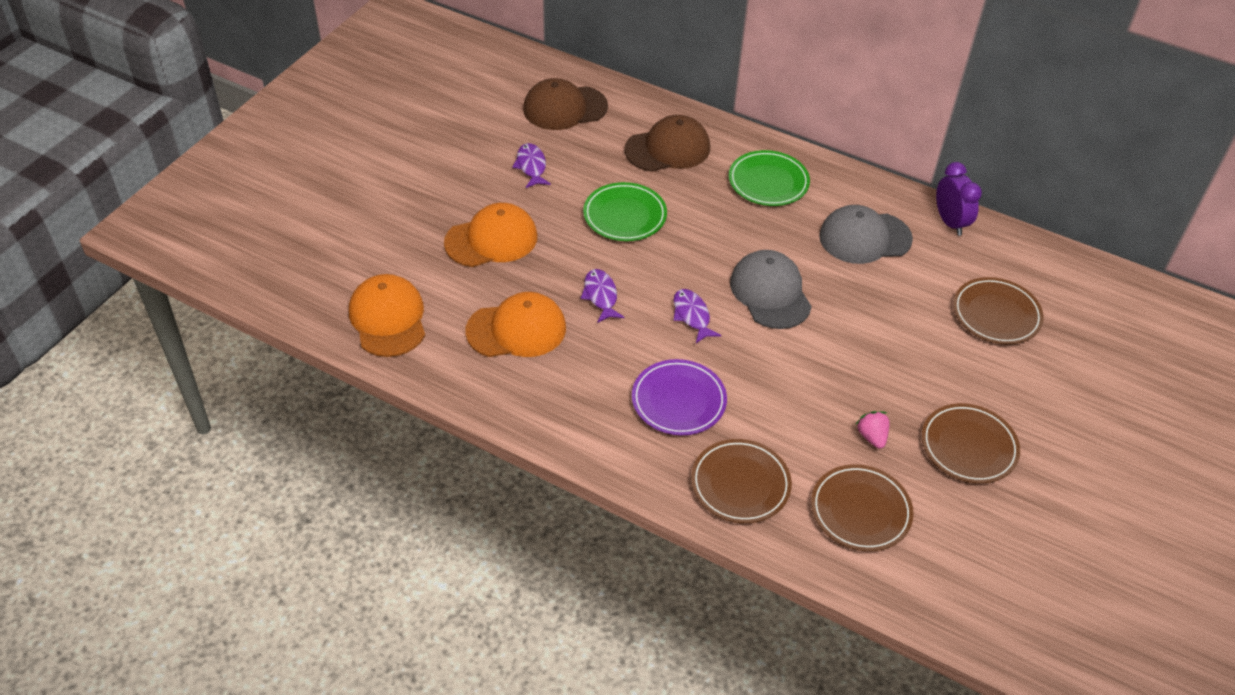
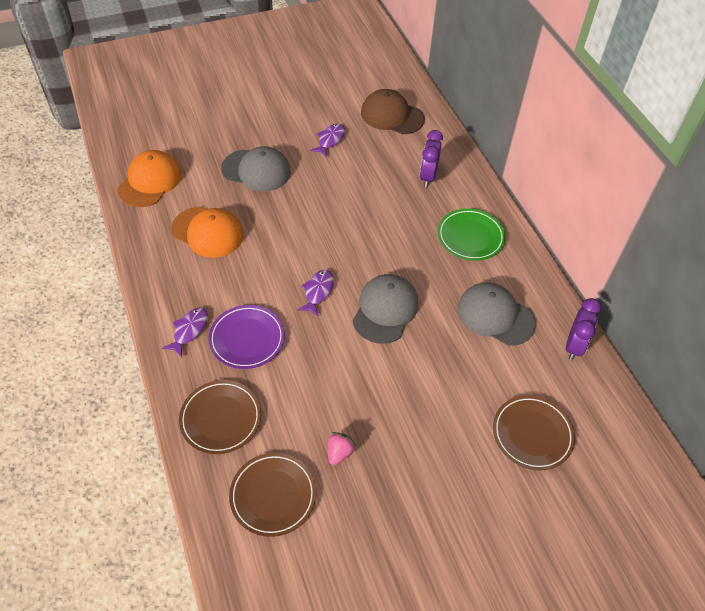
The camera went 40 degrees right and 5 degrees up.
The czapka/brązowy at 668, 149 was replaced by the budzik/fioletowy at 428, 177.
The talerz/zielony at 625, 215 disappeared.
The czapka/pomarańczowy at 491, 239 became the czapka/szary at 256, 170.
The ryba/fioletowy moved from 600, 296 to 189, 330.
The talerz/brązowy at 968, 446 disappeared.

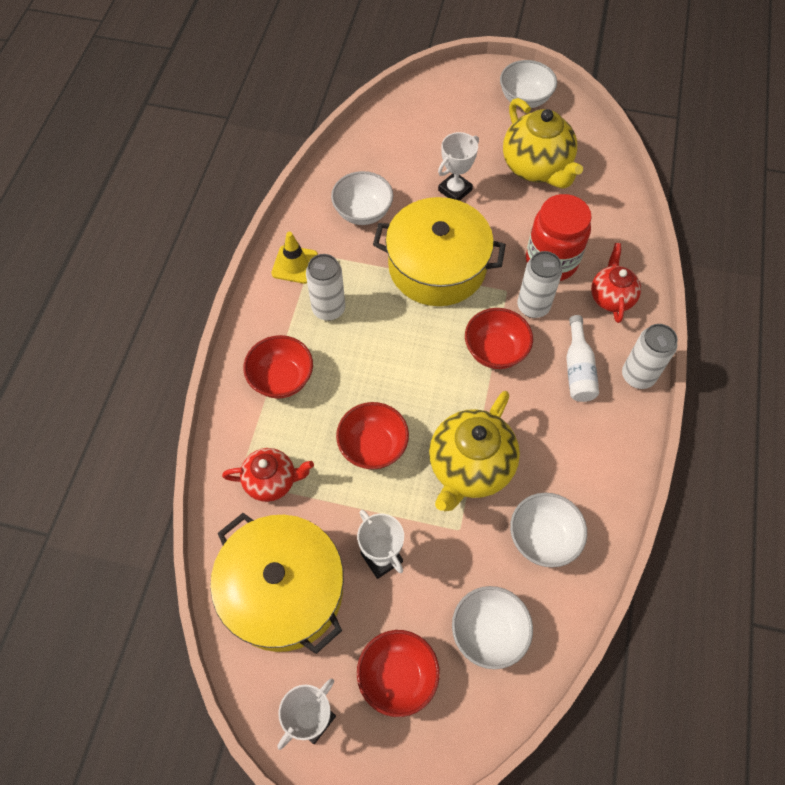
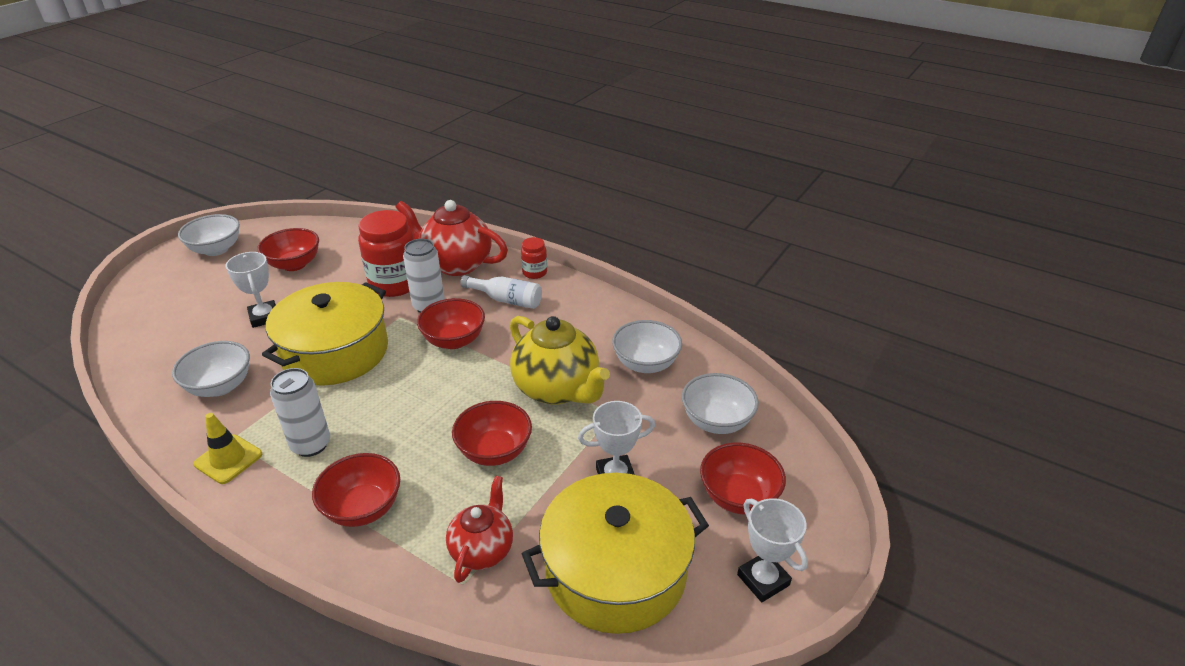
The camera went 70 degrees left and 25 degrees down.
The imbryk/żółty at 536, 168 was replaced by the miska/czerwony at 294, 264.
The imbryk/czerwony at 611, 297 changed to 1.64 times the size.
The puszka/biały at 638, 376 was replaced by the słoik/czerwony at 534, 272.

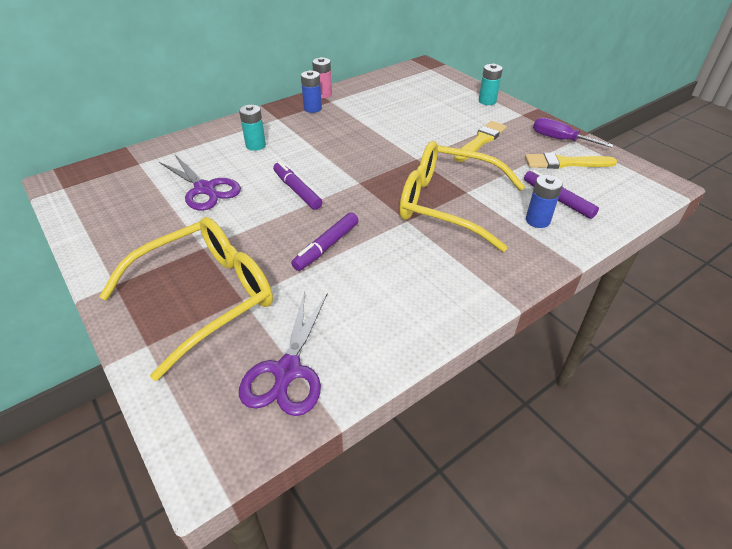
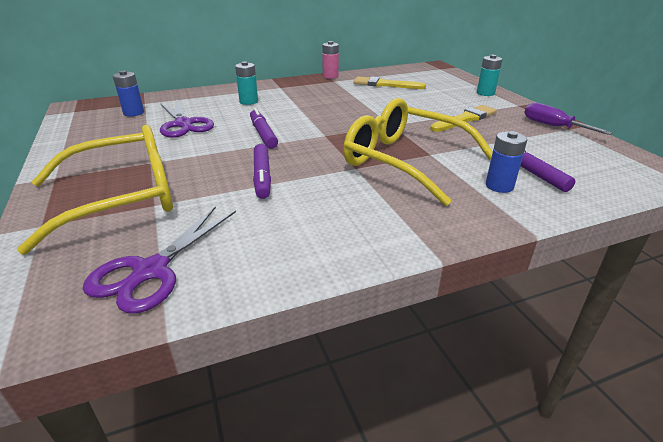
The camera went 15 degrees right and 10 degrees down.
The bateria/niebieski moved from 312, 108 to 133, 113.
The pędzel/żółty moved from 565, 163 to 385, 84.
The flamaster/fioletowy at 326, 246 turned 60 degrees counterclockwise.

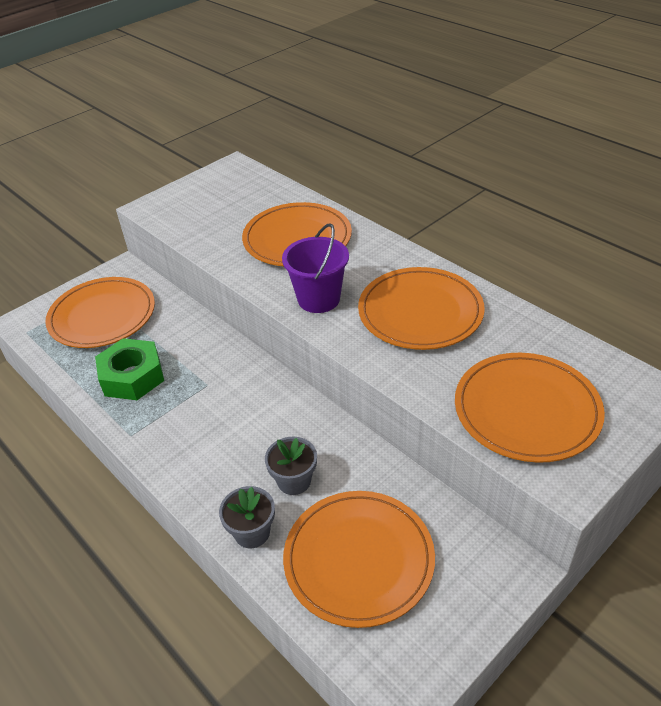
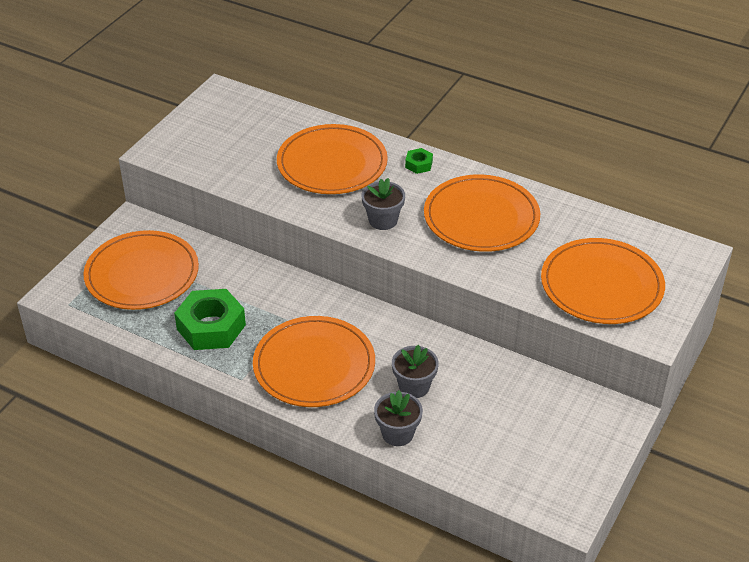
The camera went 20 degrees left and 0 degrees up.
The wiadro/fioletowy at 318, 299 was replaced by the doniczka/szary at 383, 220.
The talerz/pomarańczowy moved from 359, 559 to 314, 365.
The nakrętka/zielony at 419, 164 appeared.

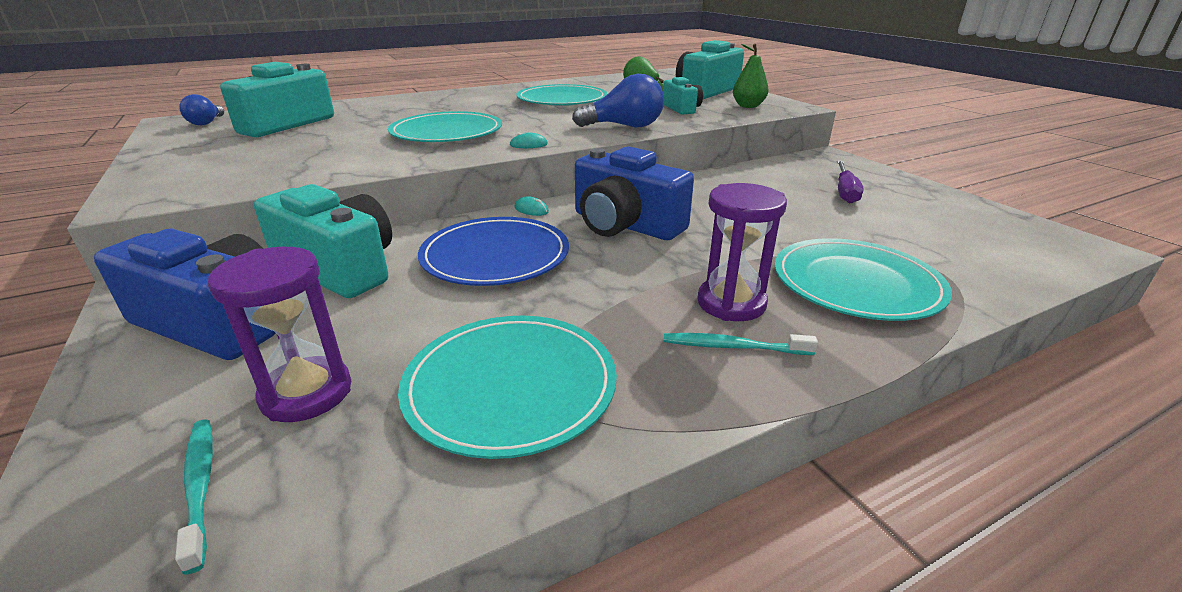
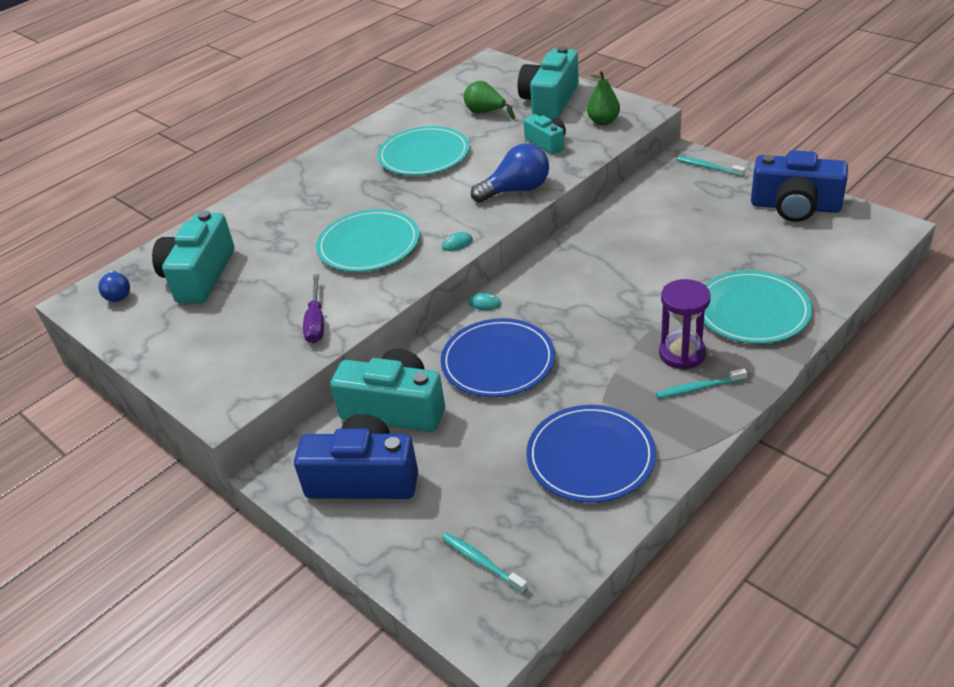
The camera went 15 degrees left and 10 degrees up.
The aparat fotograficzny/niebieski moved from 625, 225 to 795, 206.
The śrubokręt/fioletowy moved from 845, 192 to 316, 322.
The klepsydra/fioletowy at 306, 393 disappeared.
The talerz/turkusowy at 510, 386 became the talerz/niebieski at 590, 456.
The szczoteczka do zębów/turkusowy at 708, 167 appeared.

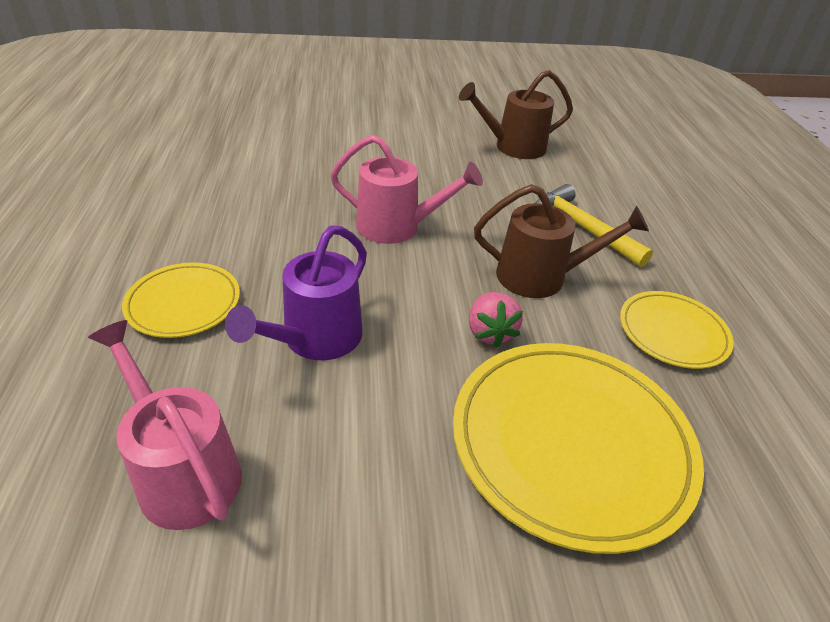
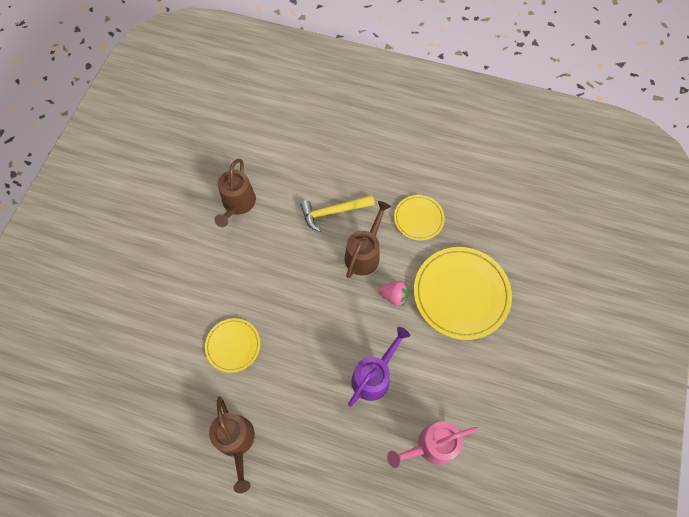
The camera went 65 degrees left and 25 degrees up.
The konewka/różowy at 397, 227 disappeared.
The konewka/fioletowy at 315, 340 turned 105 degrees counterclockwise.
The talerz/żółty moved from 184, 303 to 233, 346.
The konewka/brązowy at 237, 442 appeared.

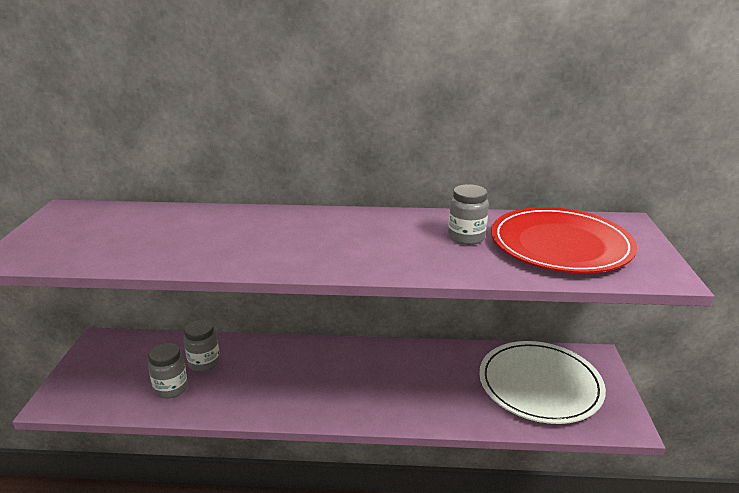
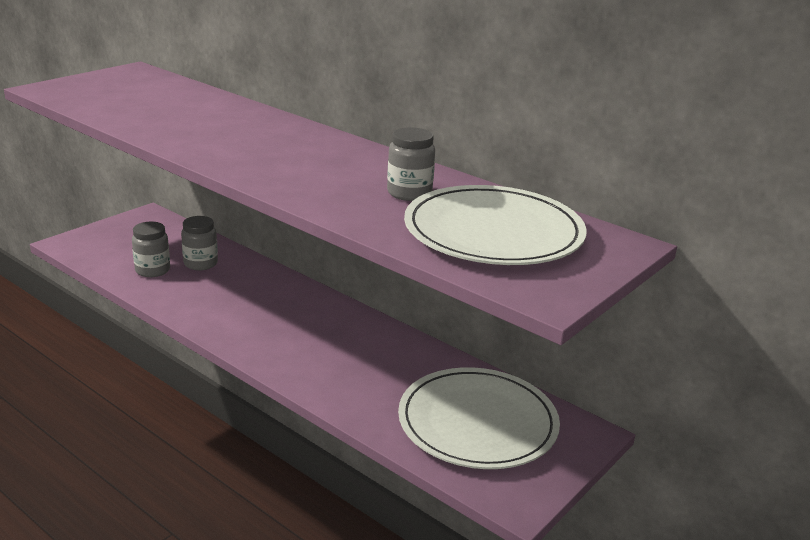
The camera went 35 degrees right and 0 degrees up.
The talerz/czerwony at 560, 245 became the talerz/biały at 493, 232.

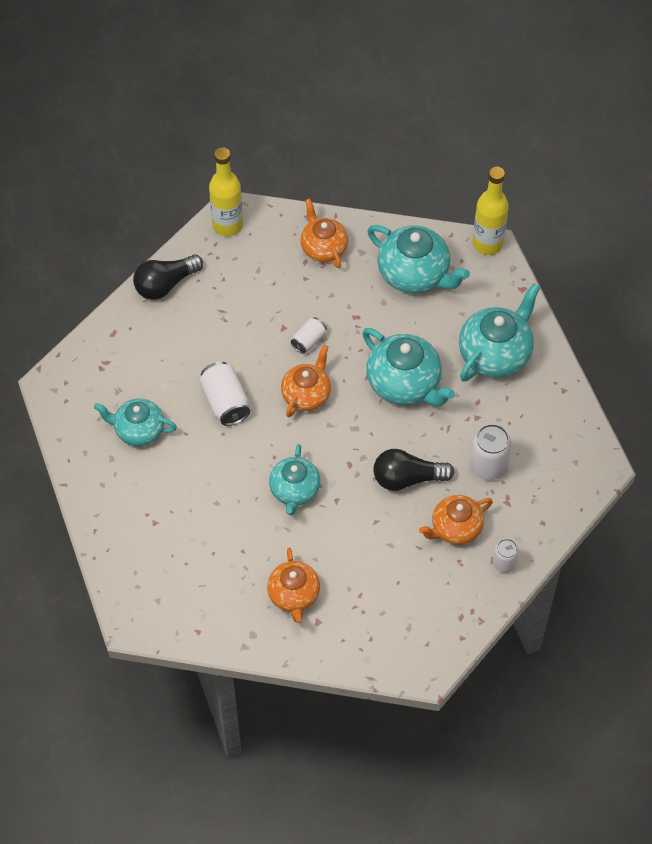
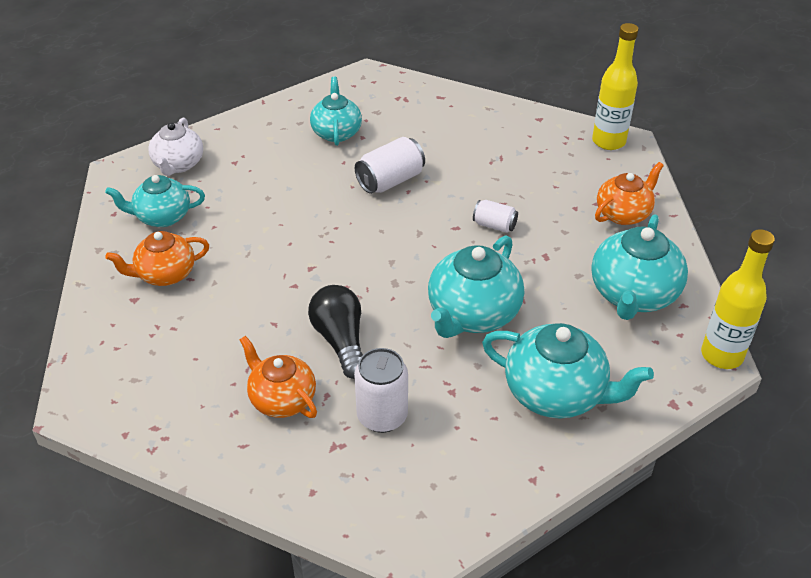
The camera went 75 degrees right and 15 degrees down.
The żarówka/czarny at 165, 284 disappeared.
The imbryk/pomarańczowy at 306, 395 disappeared.
The imbryk/turkusowy moved from 294, 490 to 162, 217.
The puszka/biały at 504, 563 disappeared.
The imbryk/biały at 178, 164 appeared.

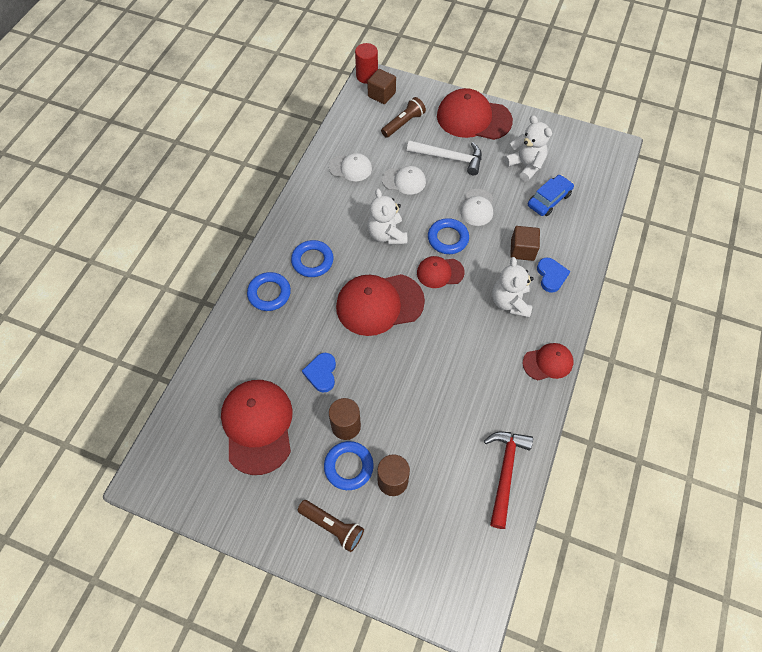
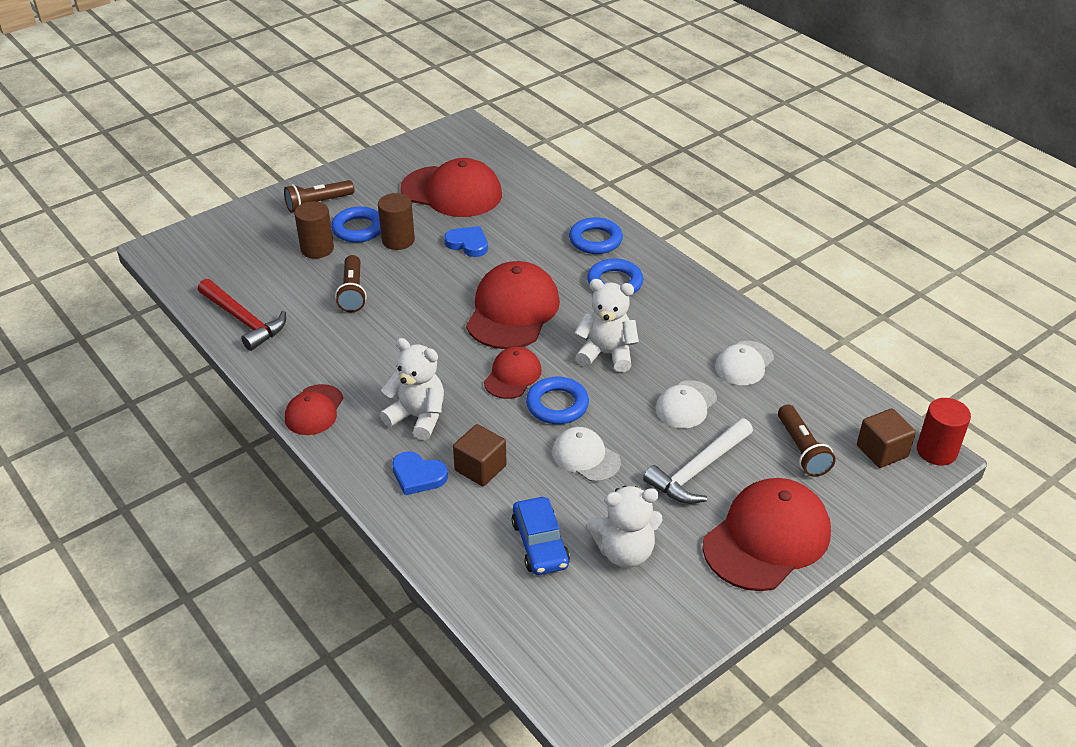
The camera went 120 degrees right and 20 degrees down.
The latarka/brązowy at 352, 292 appeared.

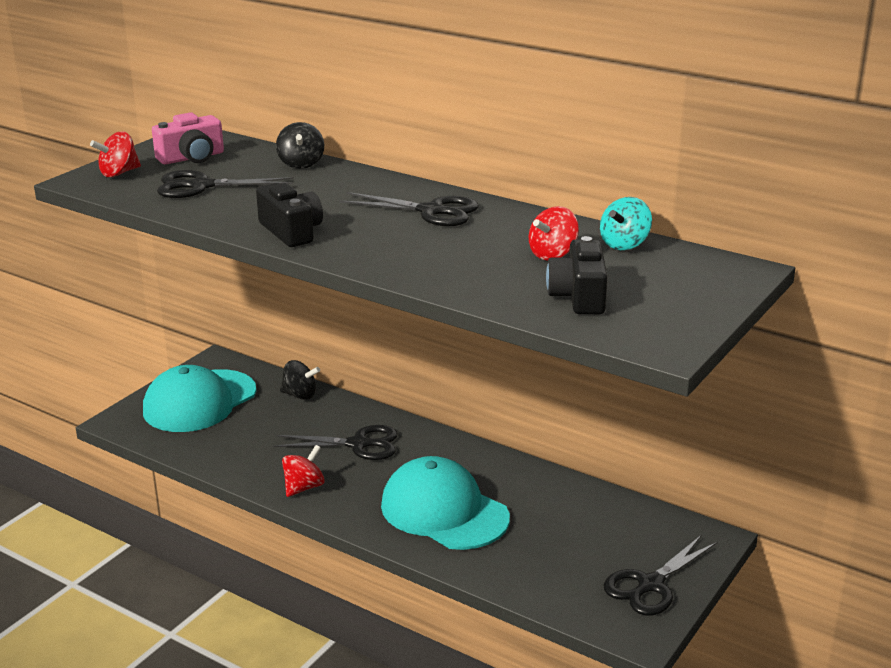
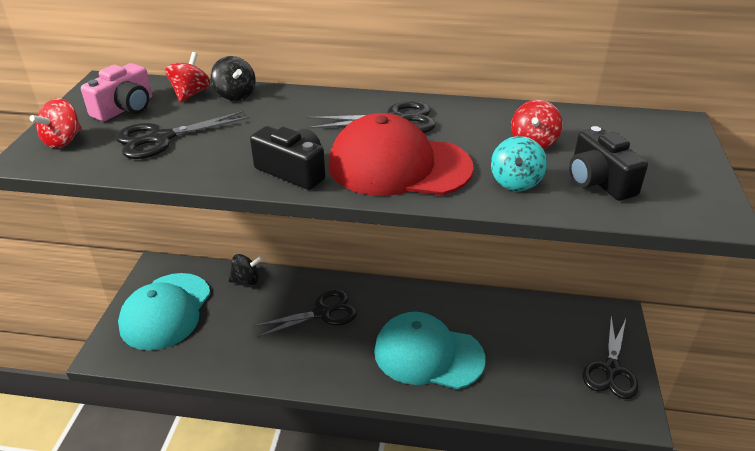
The camera went 25 degrees left and 10 degrees up.
The bączek/turkusowy moved from 624, 244 to 515, 182.
The bączek/czerwony moved from 304, 487 to 190, 94.
The czapka/czerwony at 399, 166 appeared.

